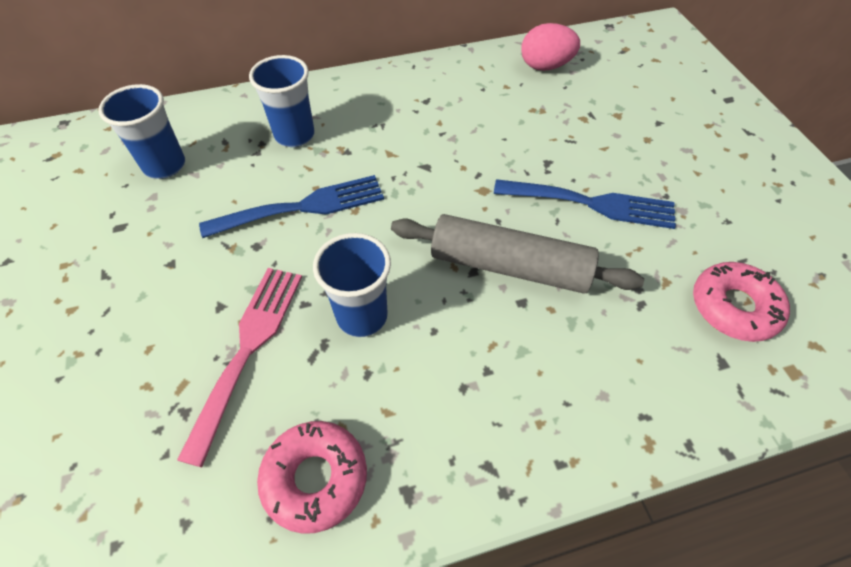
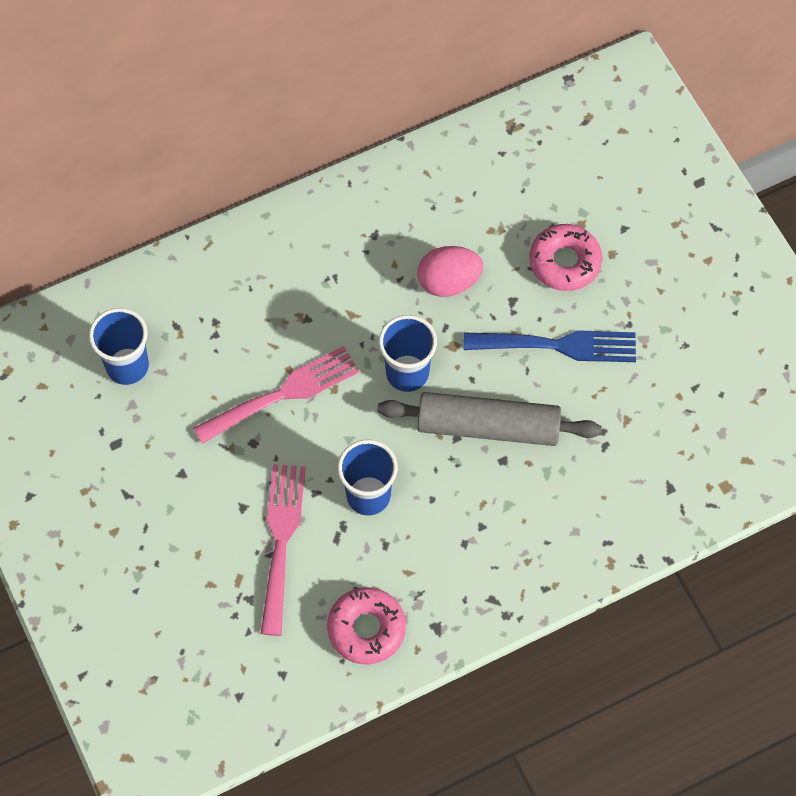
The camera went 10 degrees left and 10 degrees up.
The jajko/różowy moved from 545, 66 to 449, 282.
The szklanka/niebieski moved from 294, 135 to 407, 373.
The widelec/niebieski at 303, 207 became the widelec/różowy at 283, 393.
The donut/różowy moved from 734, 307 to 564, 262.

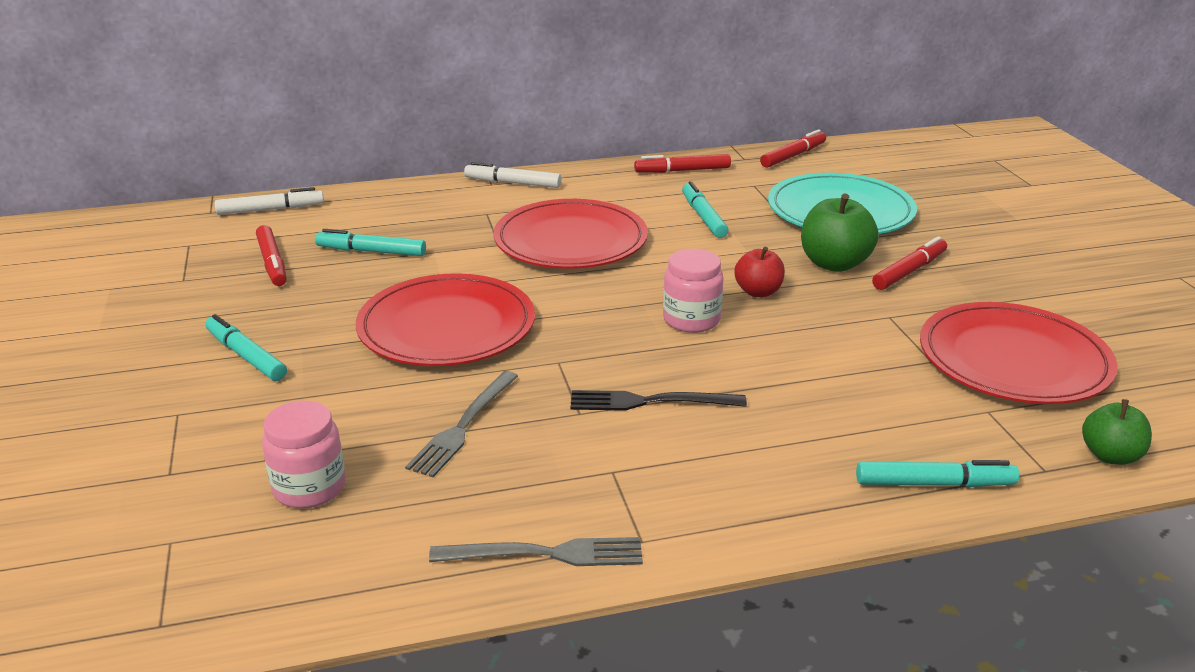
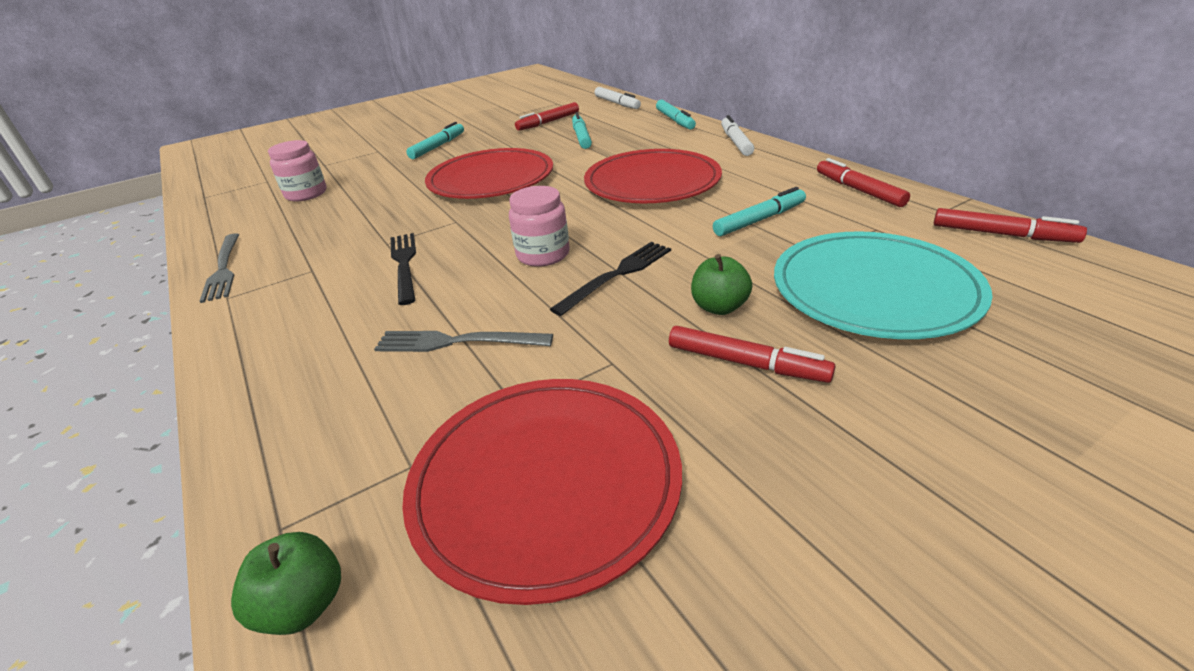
The camera went 75 degrees right and 5 degrees up.
The jabłko/zielony at 834, 264 changed to 0.63 times the size.
The jabłko/czerwony at 758, 292 was replaced by the widelec/czarny at 617, 275.
The widelec/szary moved from 463, 426 to 457, 342.
The flamaster/turkusowy moved from 934, 483 to 675, 120.

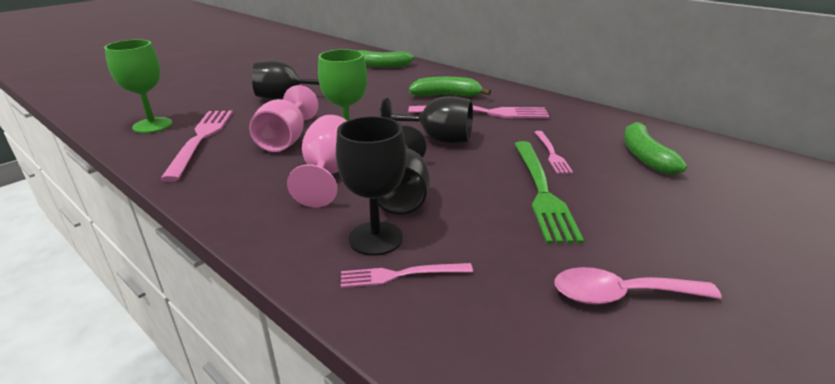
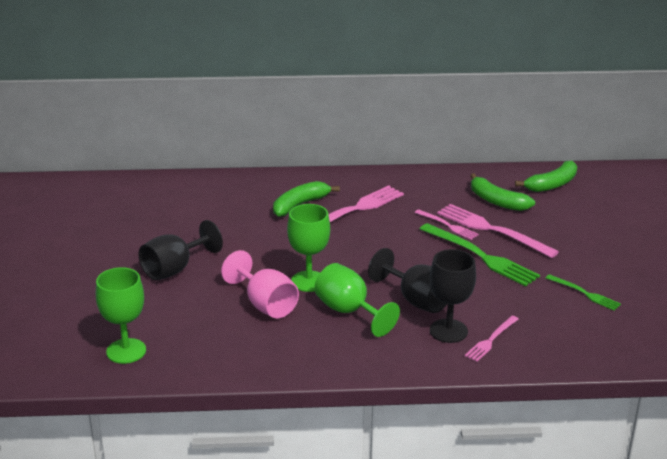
The camera went 45 degrees left and 0 degrees up.
The banan/zielony moved from 381, 66 to 552, 184.
The kielich/czarny at 437, 139 disappeared.
The widelec/różowy moved from 201, 139 to 492, 230.
The kielich/różowy at 328, 174 became the kielich/zielony at 349, 311.
The łyżka/różowy at 621, 295 was replaced by the widelec/zielony at 584, 293.

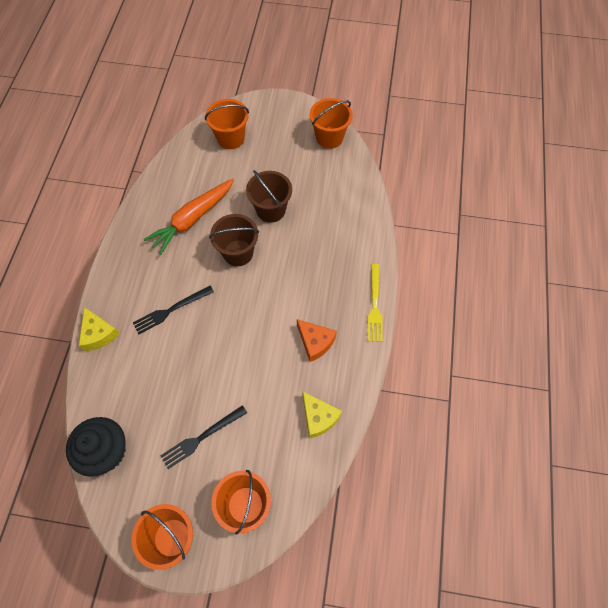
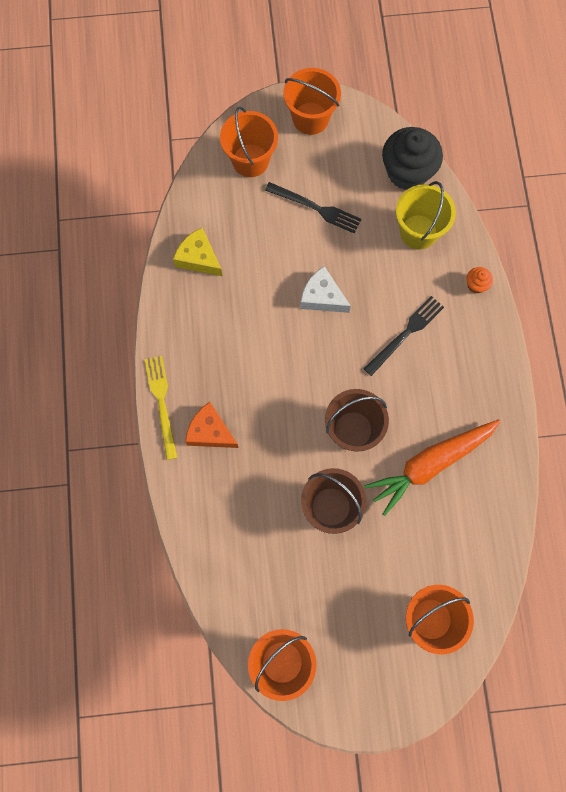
The camera went 165 degrees right and 10 degrees up.
The marchewka/pomarańczowy at 192, 219 turned 150 degrees counterclockwise.
The ser/żółty at 98, 334 was replaced by the muffinka/pomarańczowy at 476, 285.
The ser/pomarańczowy moved from 315, 342 to 210, 431.
The widelec/czarny at 201, 437 turned 75 degrees clockwise.
The wiadro/żółty at 418, 232 appeared.
The ser/biały at 322, 297 appeared.

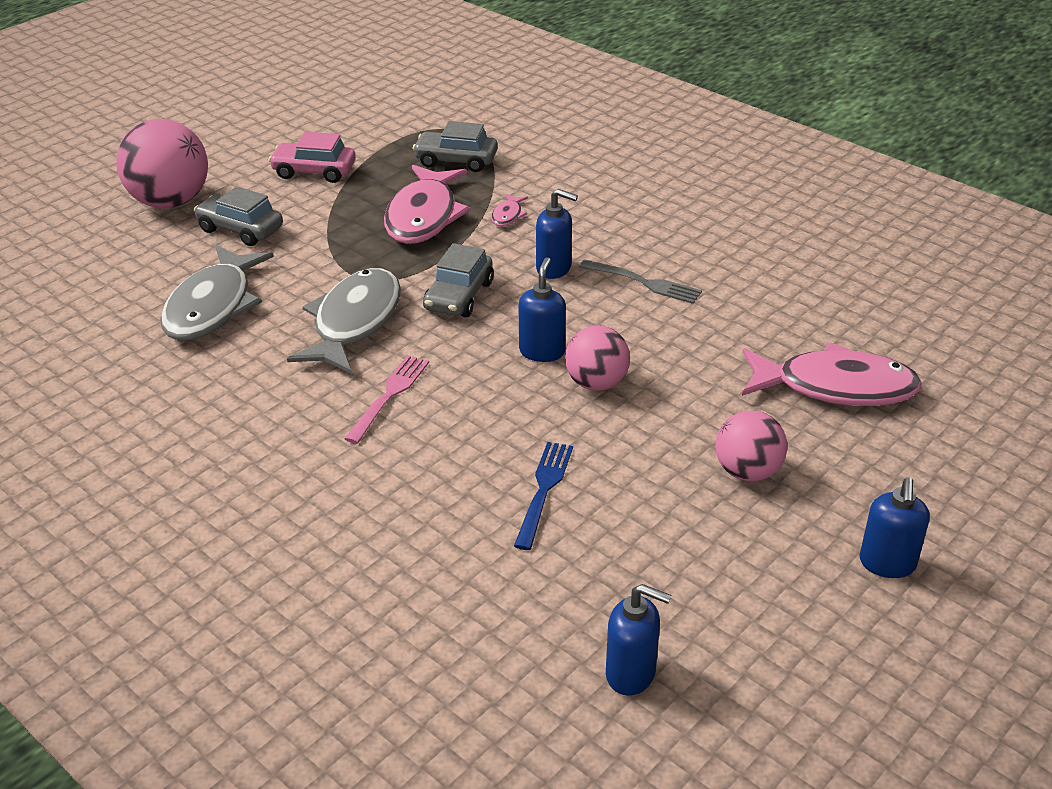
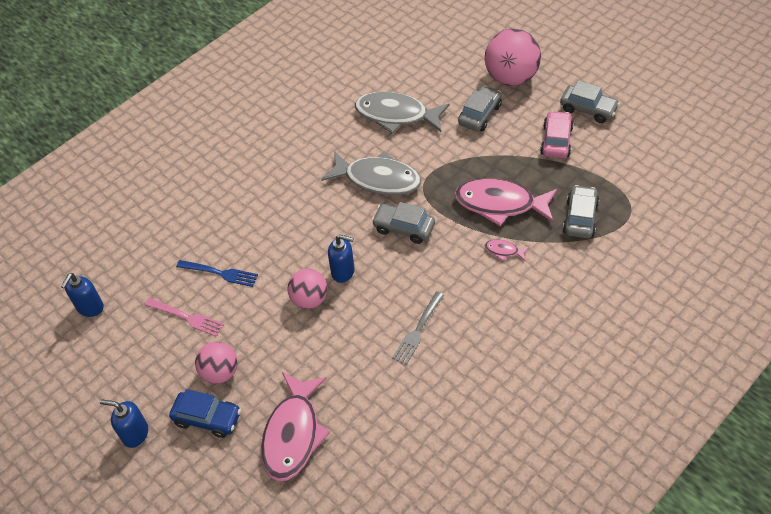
The camera went 95 degrees right and 15 degrees up.
The dozownik mydła/niebieski at 554, 269 disappeared.
The widelec/różowy moved from 389, 395 to 186, 317.
The samochód/szary at 588, 109 appeared.
The samochód/niebieski at 207, 418 appeared.

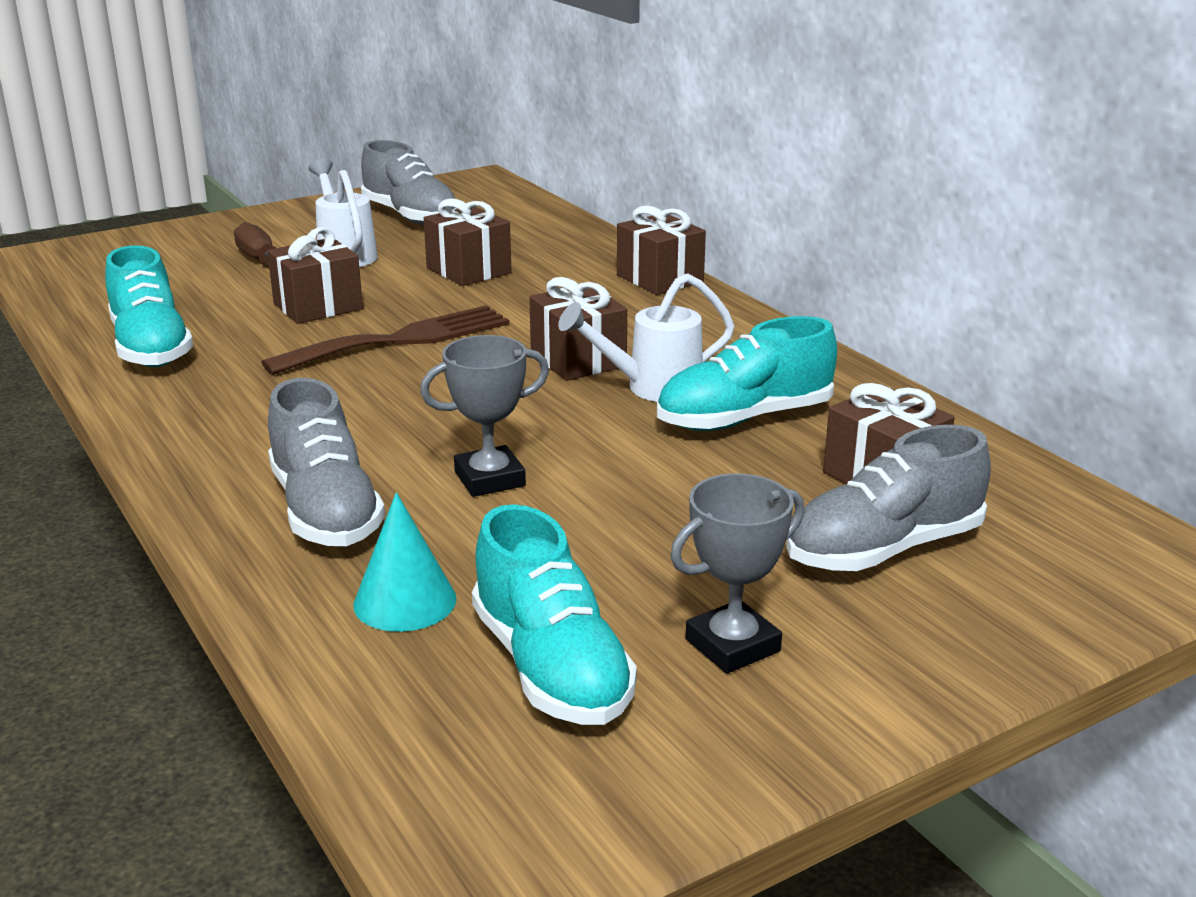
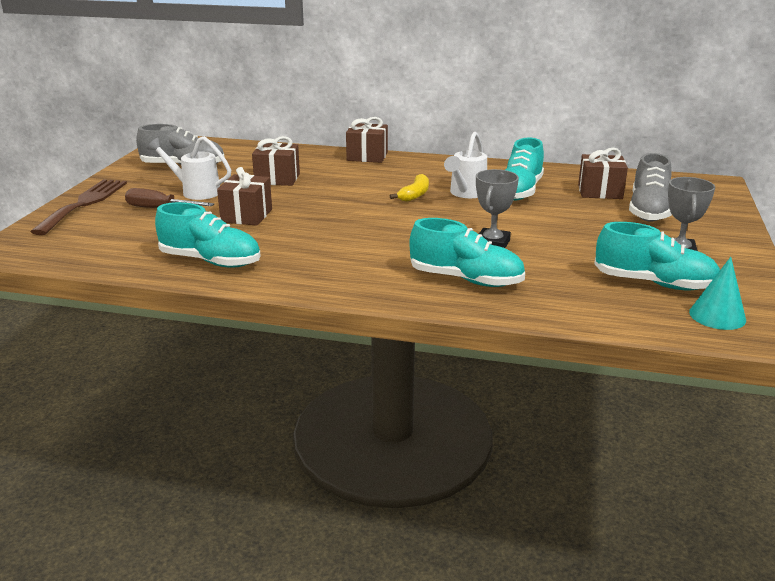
The camera went 45 degrees left and 0 degrees up.
The prezent/brązowy at 578, 360 was replaced by the banan/żółty at 415, 195.
The widelec/brązowy moved from 400, 340 to 84, 204.
The but/szary at 325, 510 became the but/turkusowy at 466, 279.
The stożek/turkusowy moved from 405, 601 to 717, 316.

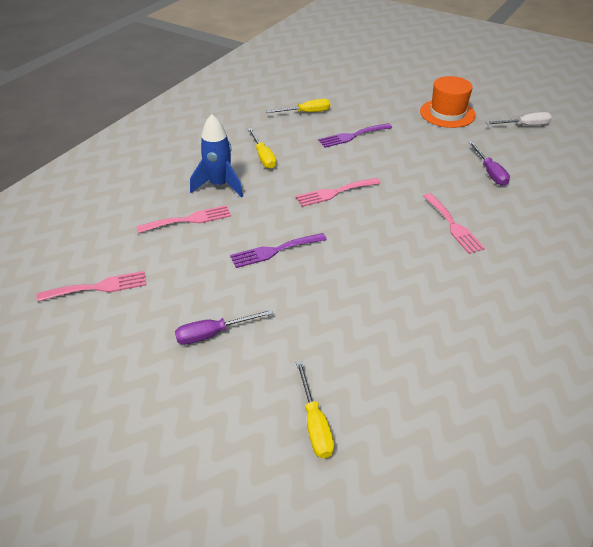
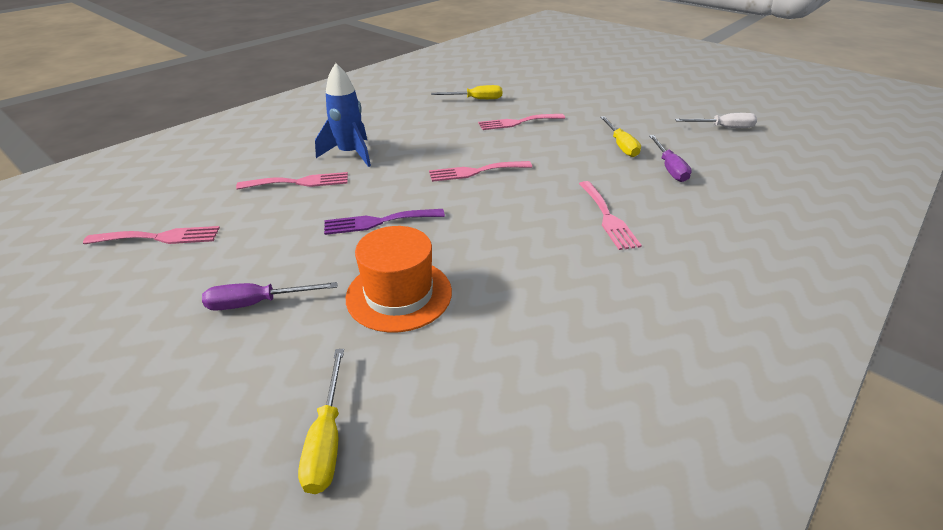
The camera went 10 degrees right and 5 degrees down.
The kapelusz/pomarańczowy moved from 447, 113 to 399, 294.
The widelec/fioletowy at 352, 136 became the widelec/różowy at 517, 122.
The śrubokręt/żółty moved from 263, 157 to 620, 145.

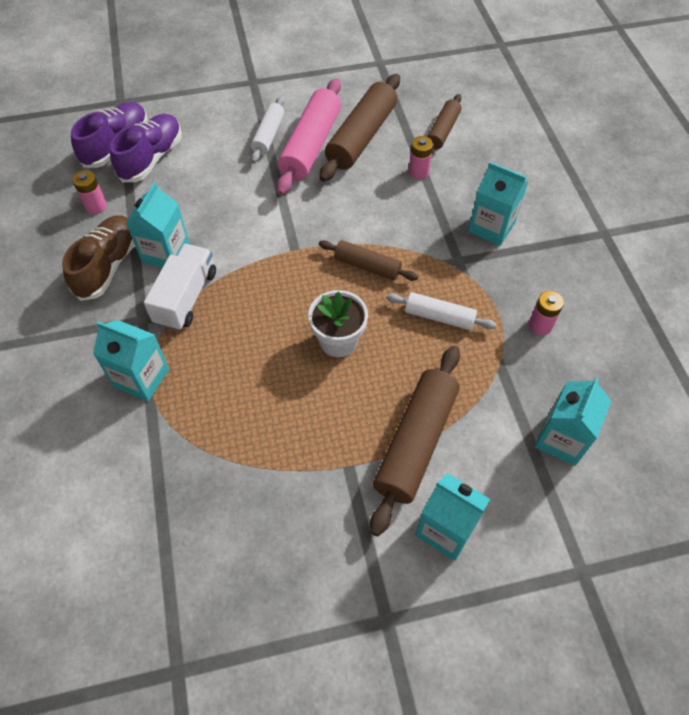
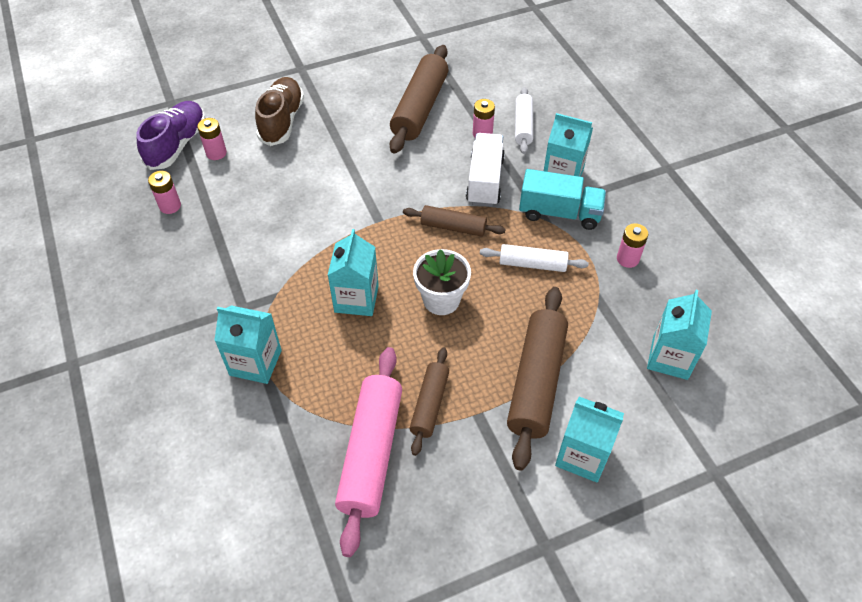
The camera went 10 degrees left and 5 degrees down.
The wałek do ciasta/różowy moved from 310, 146 to 371, 453.
The wałek do ciasta/brązowy moved from 442, 131 to 429, 404.
The wałek do ciasta/biały moved from 268, 135 to 523, 126.
The but/fioletowy at 152, 158 was replaced by the bateria/różowy at 216, 153.
The karton mleka/turkusowy moved from 166, 253 to 356, 299.
The but/brązowy moved from 108, 266 to 282, 121.
The ciężarówka/biały moved from 186, 297 to 485, 181.
The ciężarówka/turkusowy at 559, 213 appeared.

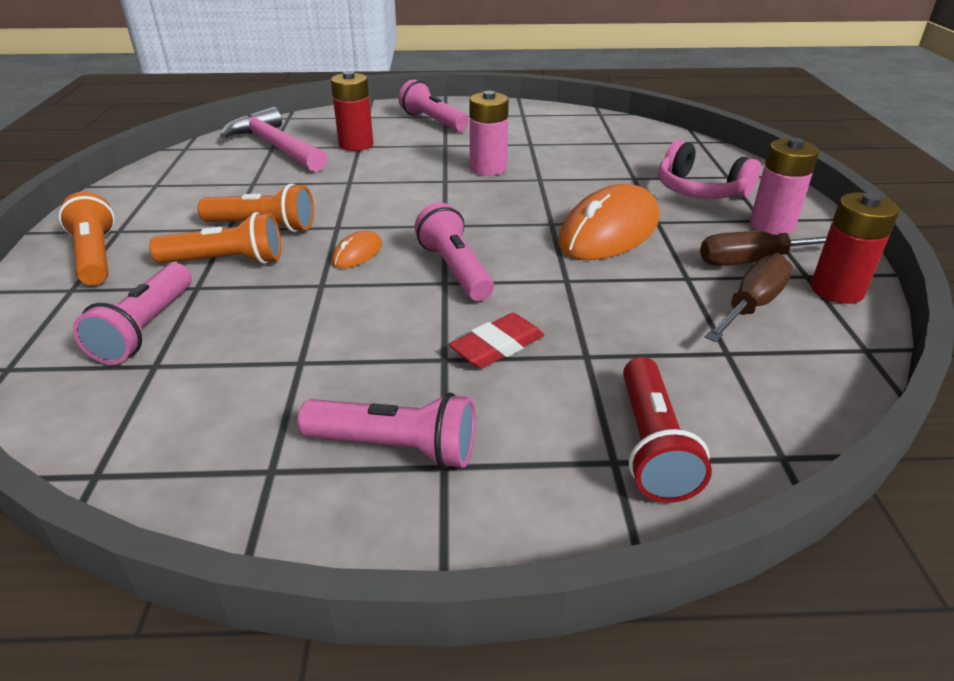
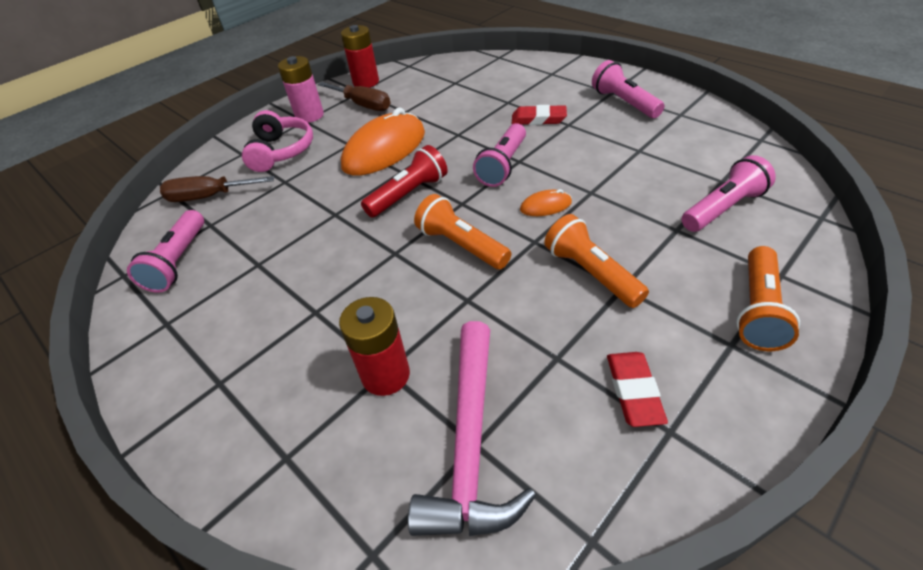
The camera went 130 degrees left and 10 degrees up.
The latarka/różowy moved from 433, 121 to 178, 262.
The bateria/różowy at 488, 168 disappeared.
The myszka/pomarańczowy at 609, 231 turned 45 degrees counterclockwise.
The latarka/pomarańczowy moved from 227, 261 to 461, 245.
The śrubokręt/brązowy moved from 751, 305 to 209, 197.
The latarka/czerwony moved from 652, 446 to 409, 194.
The gumka do mazania/czerwony at 634, 391 appeared.

